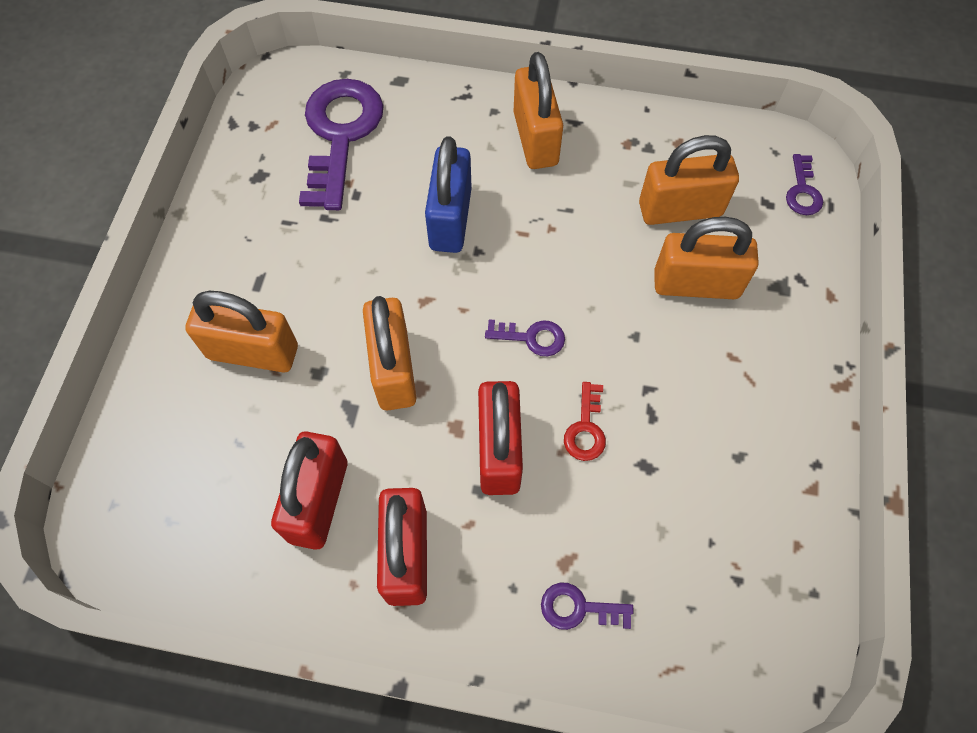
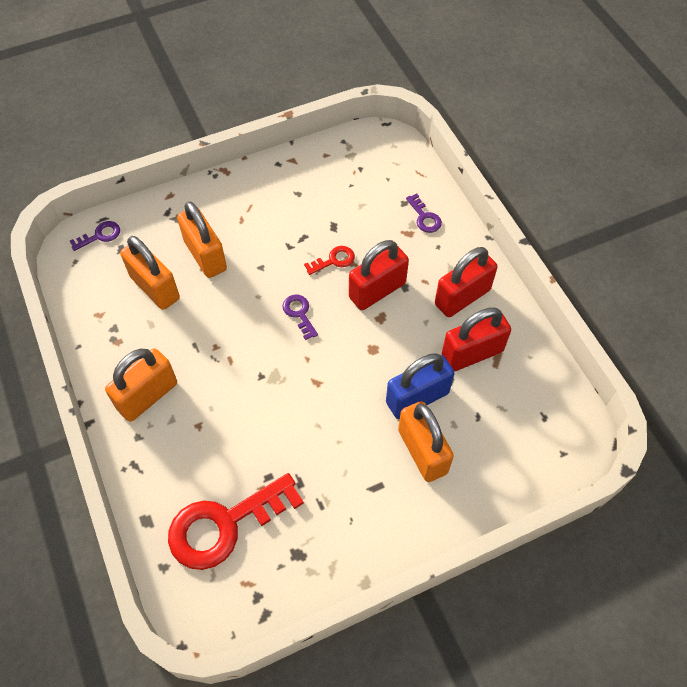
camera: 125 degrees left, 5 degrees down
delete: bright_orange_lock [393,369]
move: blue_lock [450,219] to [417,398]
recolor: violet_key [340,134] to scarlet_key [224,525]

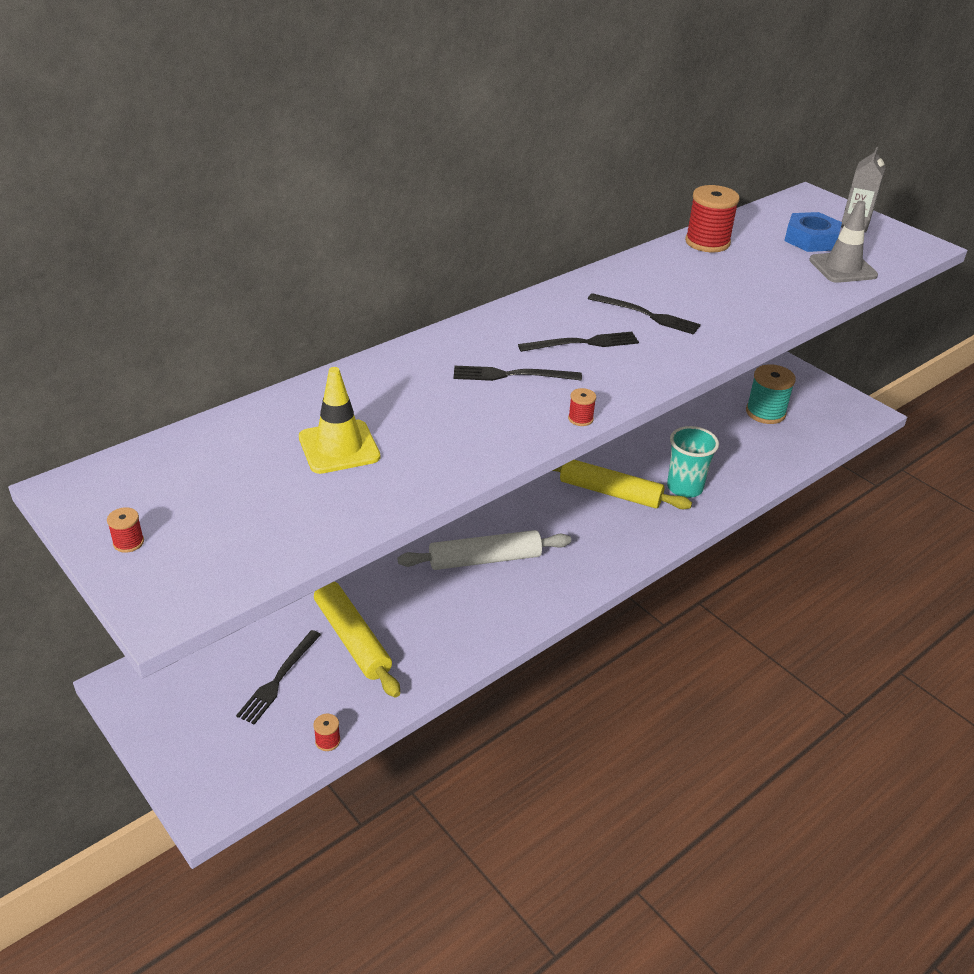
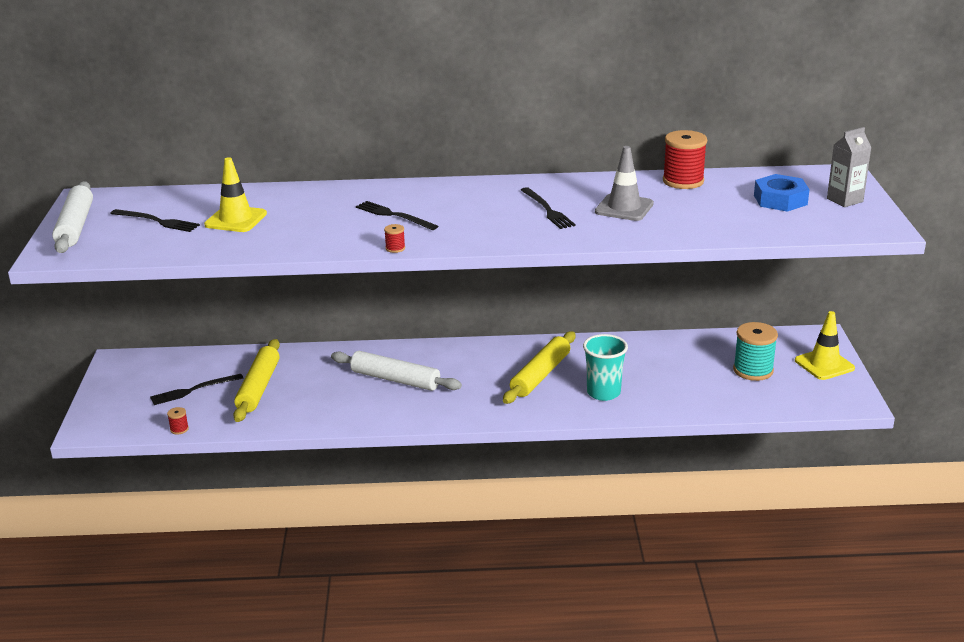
camera: 40 degrees right, 10 degrees down
insert: golden_safety_cone [824,364]
move: black_table_fork [583,343] to [157,221]; grey_safety_cone [842,268] to [624,208]
replace: scarlet_spool [128,542] to snow-white_dough_roller [75,226]
rotate: golden_dough_roller [610,492] = [540,375] 60 degrees clockwise

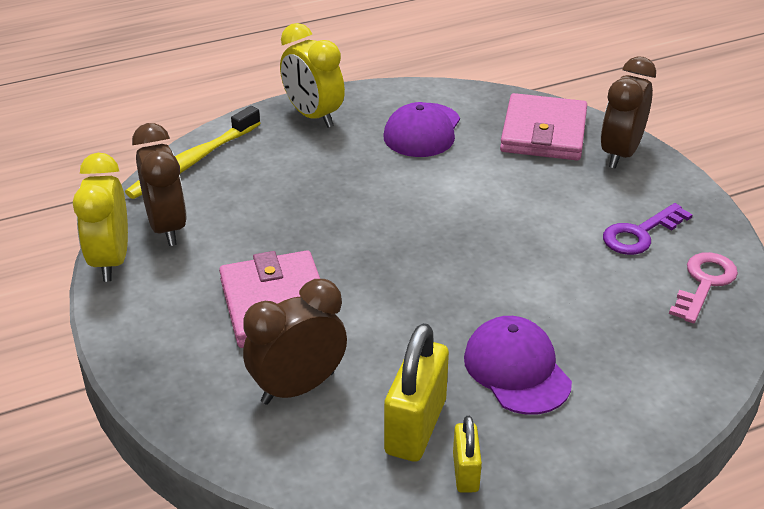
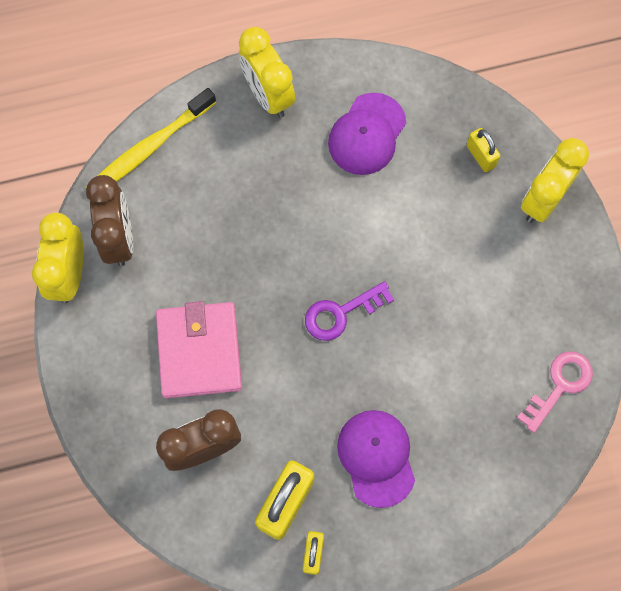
camera: 10 degrees right, 35 degrees up
move: violet_key [640,234] to [341,313]
replace: pink_card_wallet [543,133] to golden_lock [480,156]
recolor: brown_alarm_clock [620,154] to golden_alarm_clock [543,199]

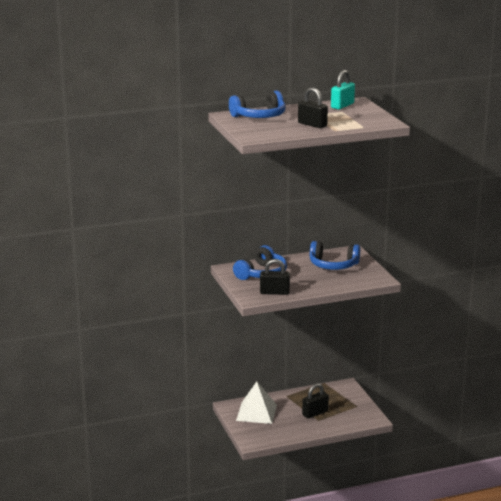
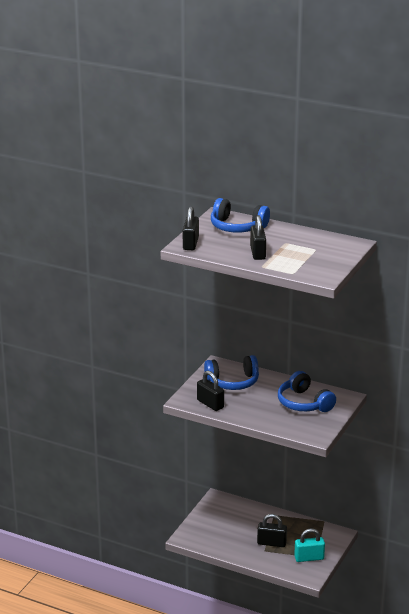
camera: 45 degrees right, 5 degrees up
delete: snow-white_solid_pyramid [256,412]
insert: black_lock [190,244]
move: turquoise_lock [342,106] to [309,558]

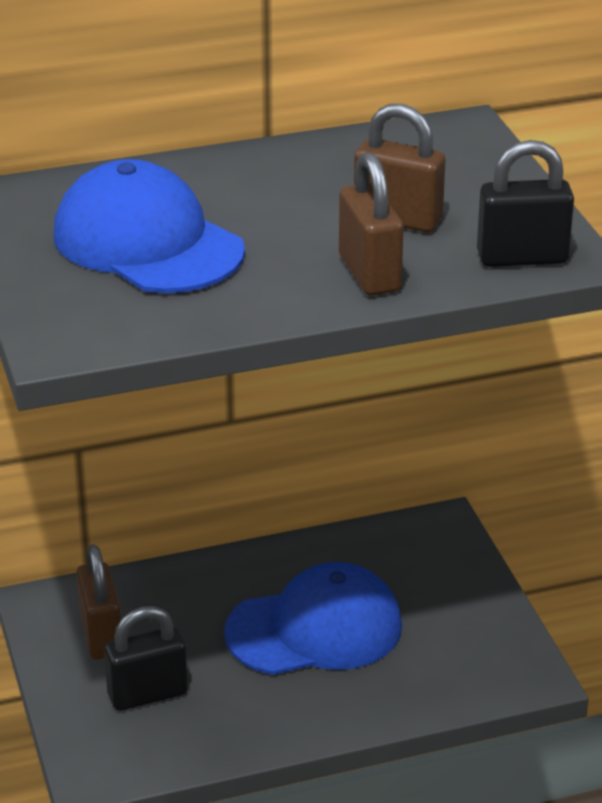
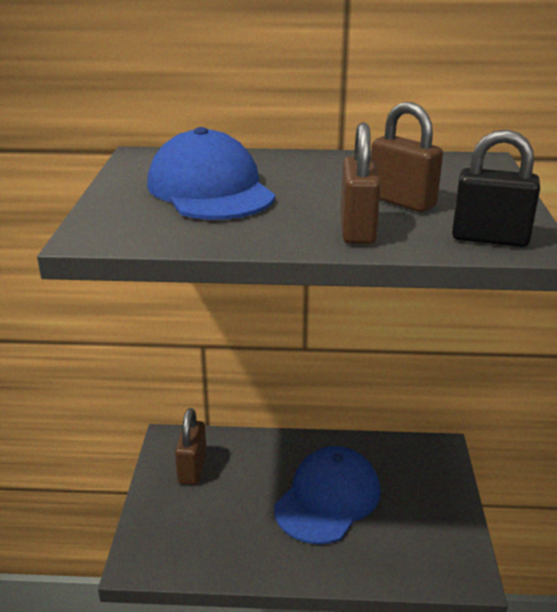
camera: 20 degrees right, 5 degrees down
delete: black_lock [147,694]
rotate: blue_peaked_cap [315,629] = [328,499] 60 degrees counterclockwise

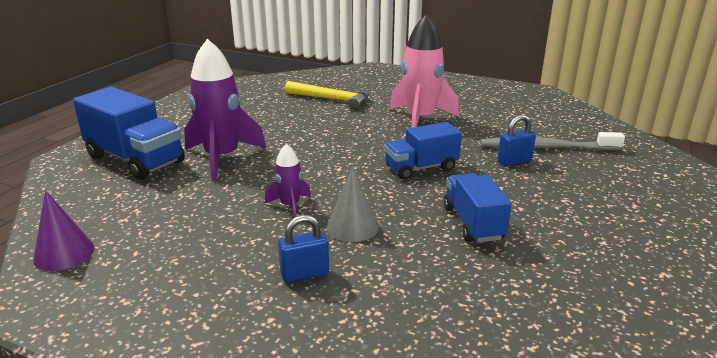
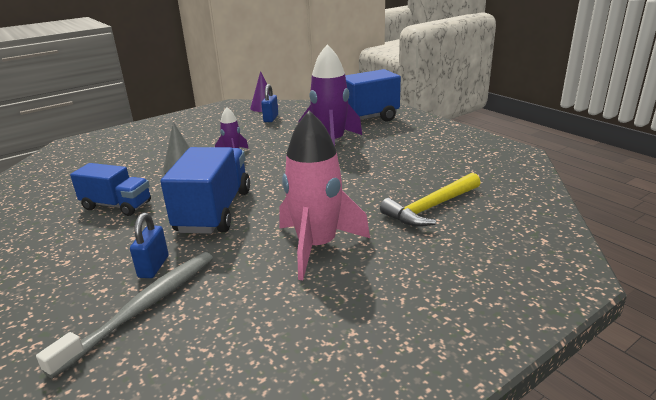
camera: 120 degrees right, 0 degrees up
move: blue_lock [305,274] to [271,118]
resize: blue_lorry [421,168] = [214,211] x1.56

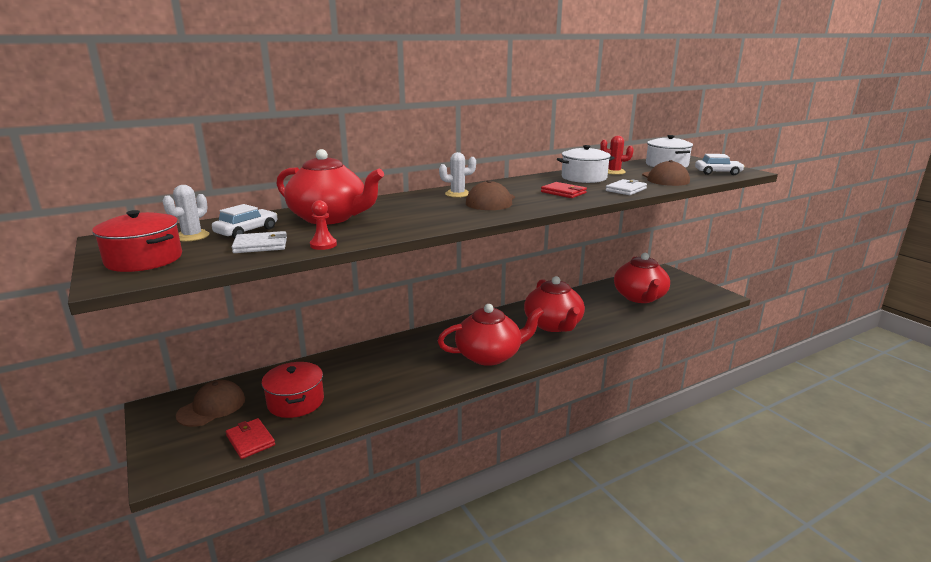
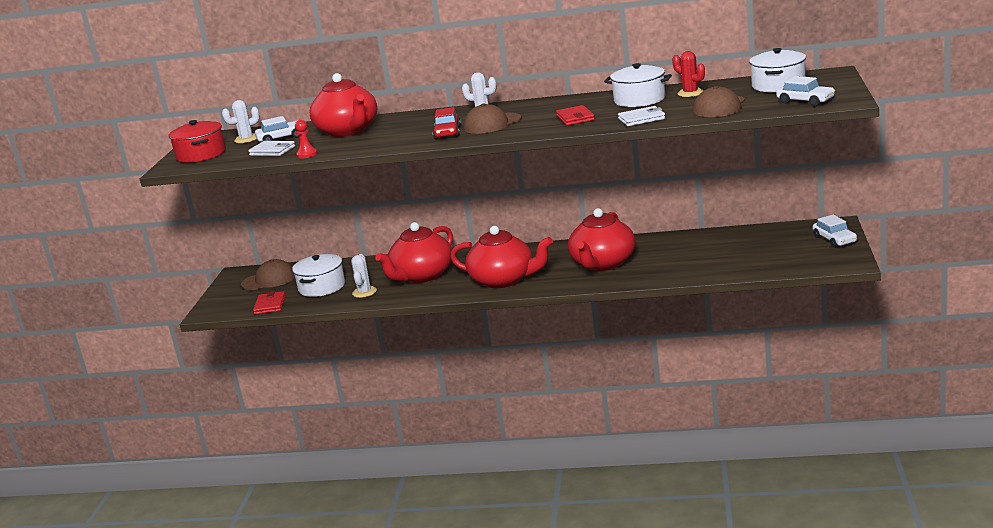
camera: 40 degrees right, 0 degrees up
insert: snow-white_prickly_plant [364,292]; scarlet_automobile [447,132]; snow-white_automobile [834,240]
move: scarlet_tea_pot [640,297] to [421,276]
recolor: scarlet_cooking_pot [296,402] to snow-white_cooking_pot [322,287]

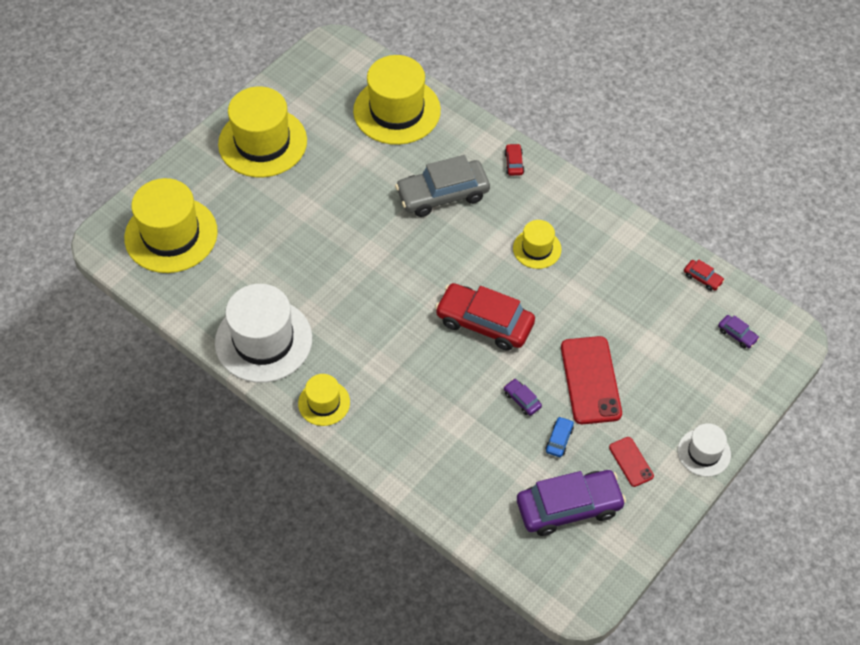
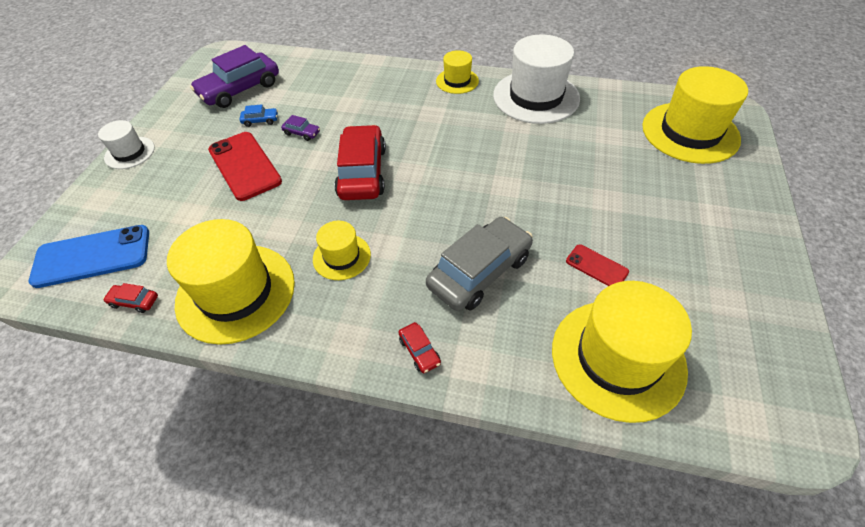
camera: 155 degrees right, 5 degrees down
move: golden_tall_hat [262,142] to [236,292]; scarlet_mobile_phone [631,462] to [596,266]
replace: violet_automobile [737,334] to blue_mobile_phone [92,256]
rotate: scarlet_automobile [484,323] = [362,172] 90 degrees counterclockwise; blue_automobile [559,439] = [260,120] 90 degrees counterclockwise

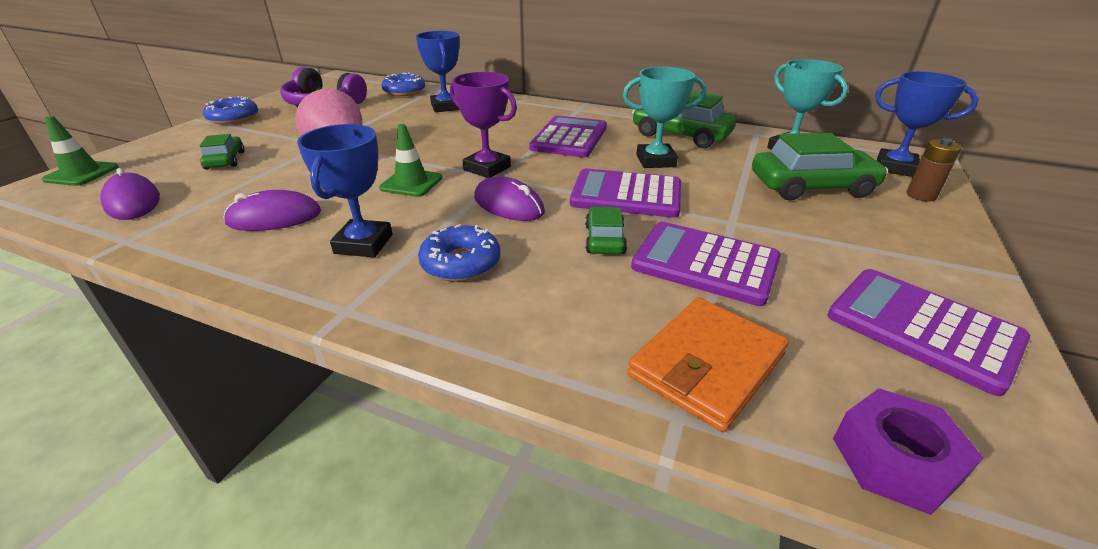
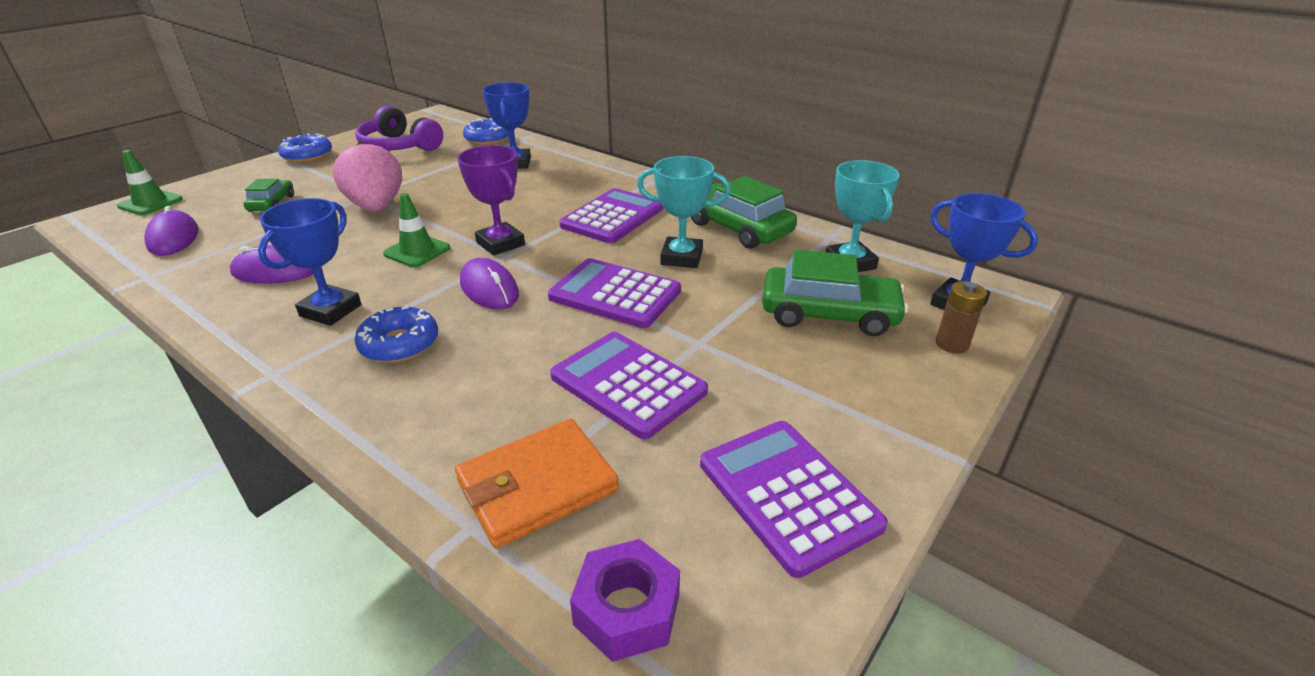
camera: 15 degrees right, 0 degrees up
delete: leaf-green_automobile [604,239]

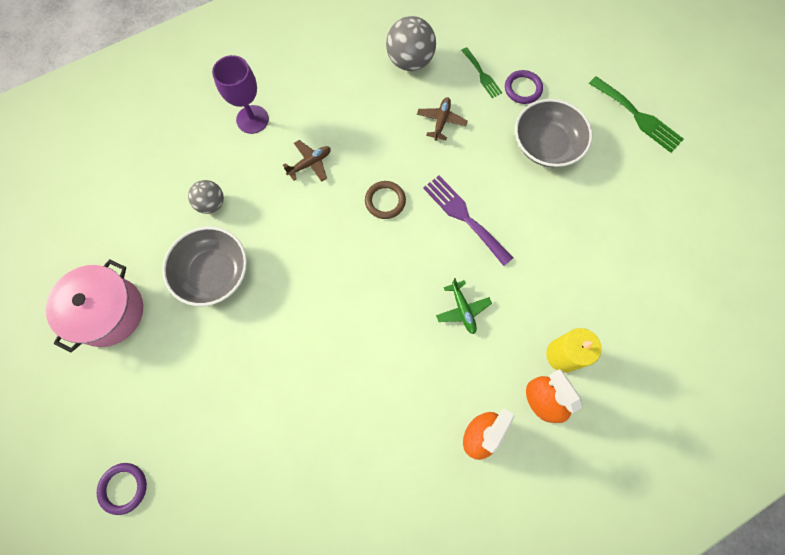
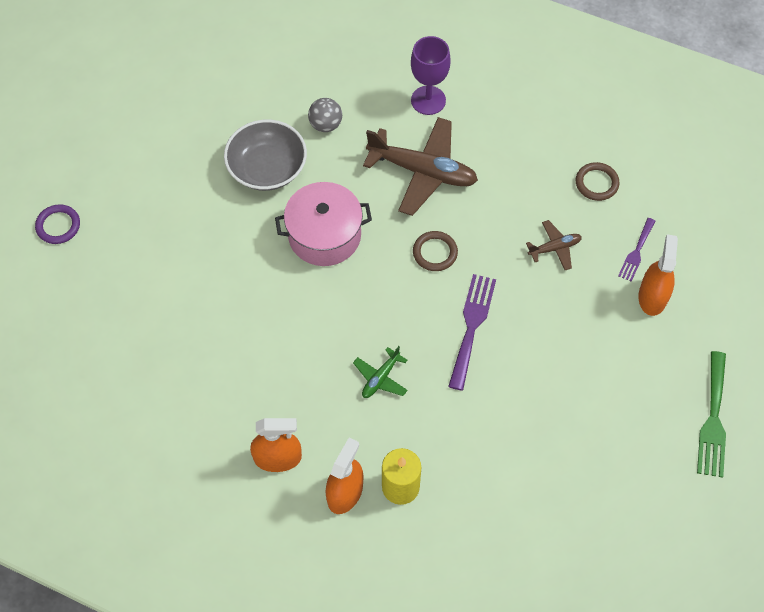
camera: 55 degrees right, 10 degrees down
delete: grey_bowl [546,145]
move: pink_cooking_pot [108,312] to [324,235]
replace: grey_play_ball [410,61] to brown_ring [596,183]; violet_ring [523,89] to bright_orange_spray_bottle [652,297]
recolor: leaf-green_table_fork [482,75] to violet_table_fork [636,252]
resize: brown_toy_plane [310,163] = [422,171] x2.08

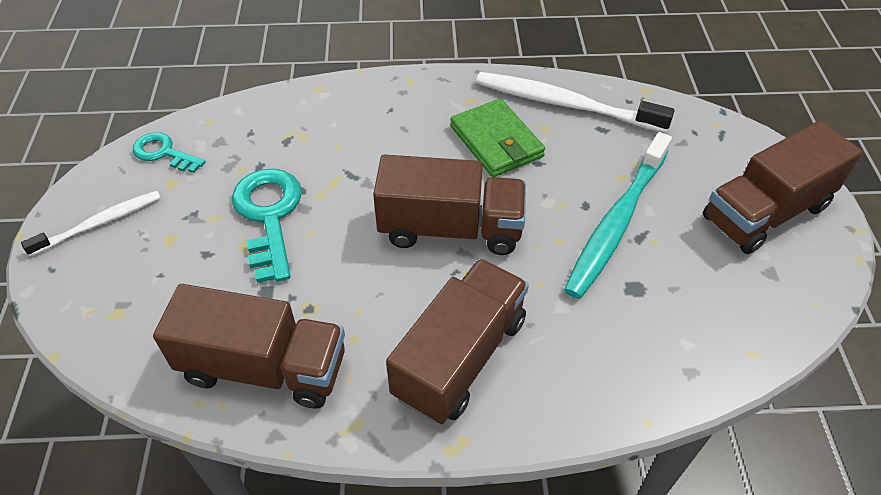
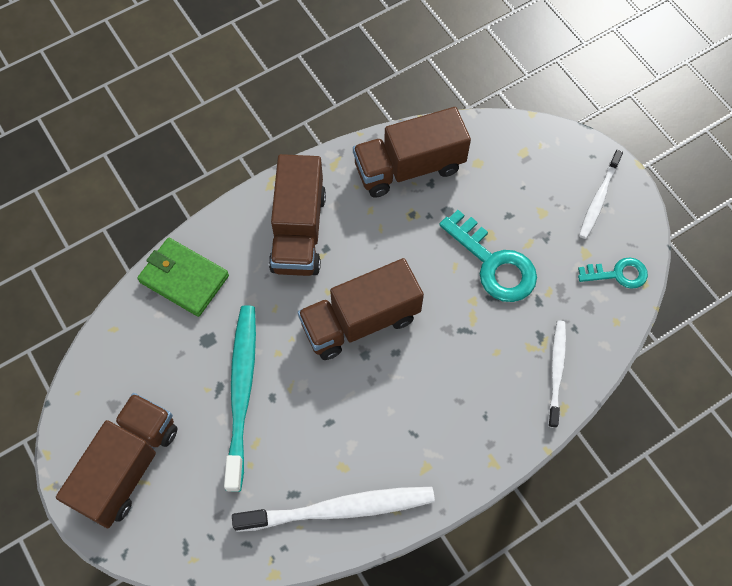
camera: 150 degrees right, 15 degrees up
insert: snow-white_tooth_brush [556,371]
move: leaf-green_card_wallet [496,142] to [184,278]

